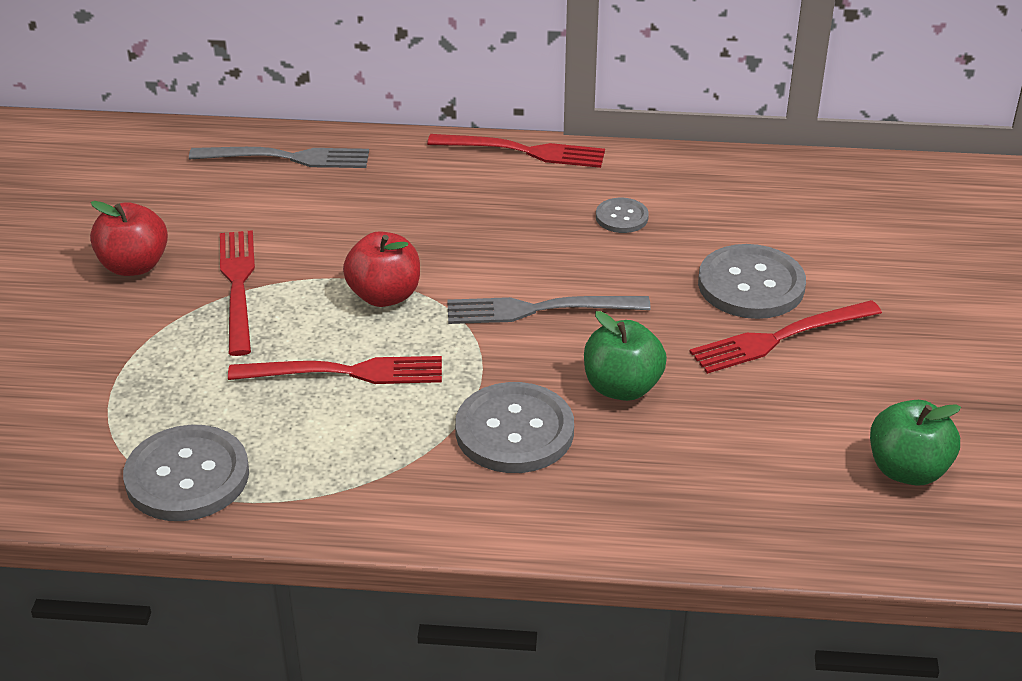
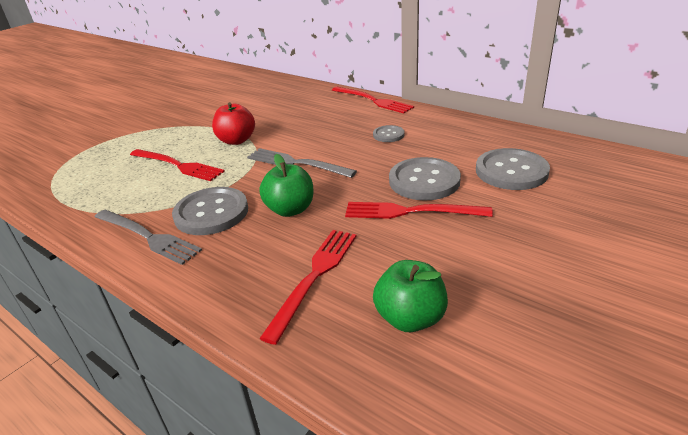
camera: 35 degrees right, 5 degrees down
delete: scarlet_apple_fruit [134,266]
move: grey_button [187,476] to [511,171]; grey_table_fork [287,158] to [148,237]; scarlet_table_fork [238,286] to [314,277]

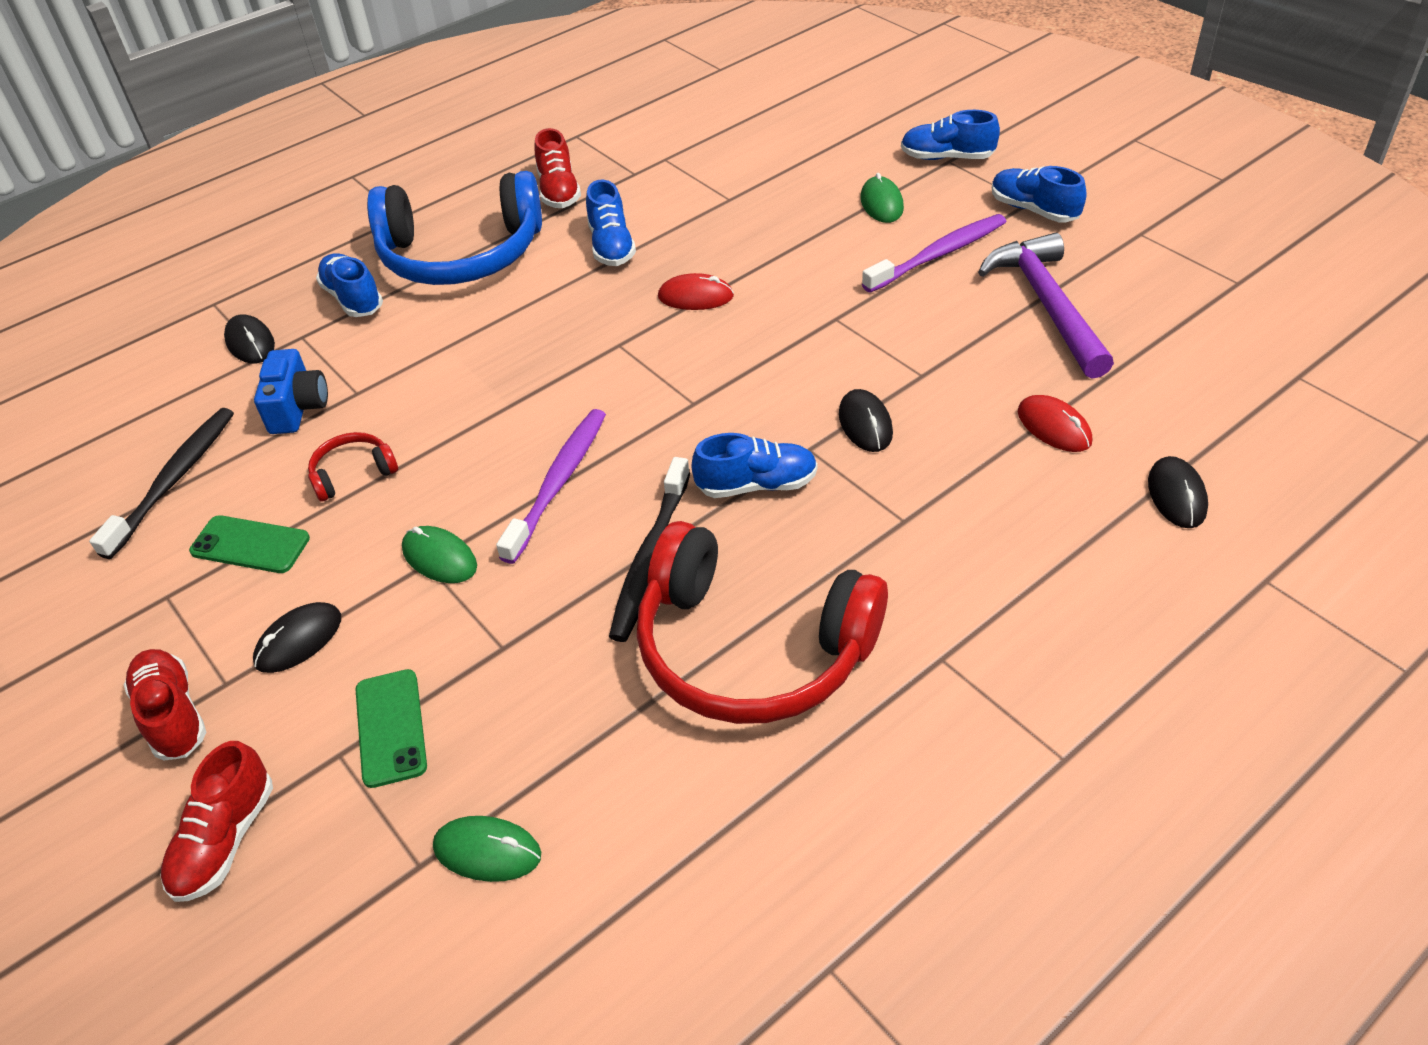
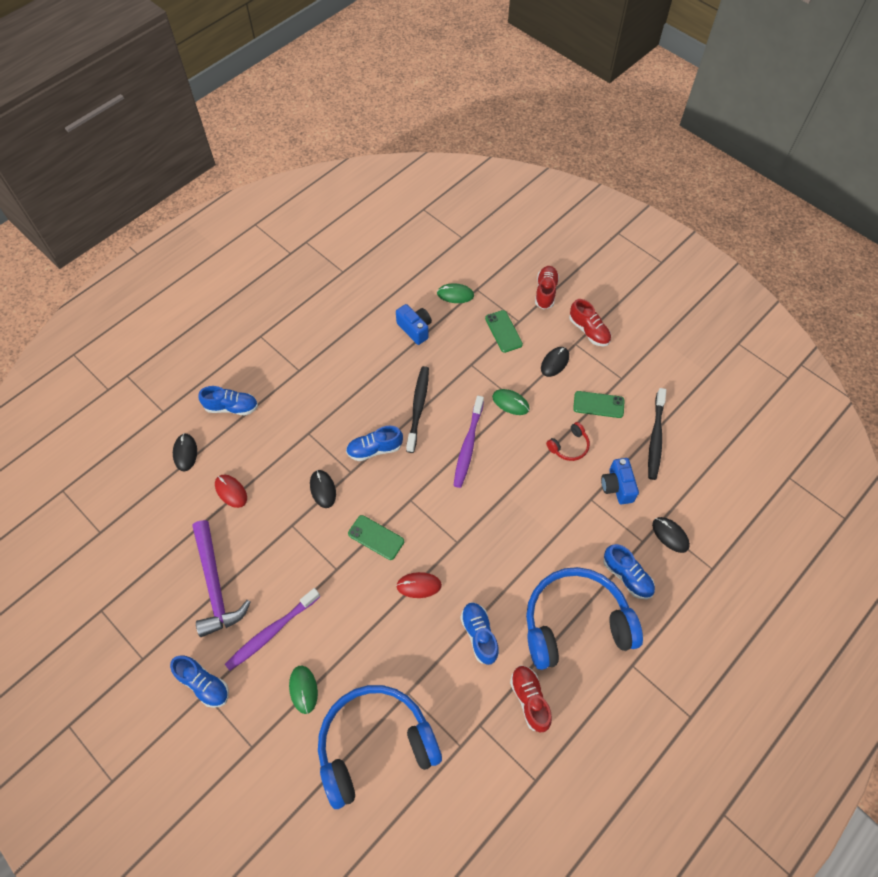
camera: 170 degrees right, 15 degrees up
delete: scarlet_over-ear_headphones [751,649]
insert: blue_over-ear_headphones [375,744]; leaf-green_mobile_phone [376,537]; blue_compact_camera [415,329]
move: blue_shoe [947,157] to [232,407]

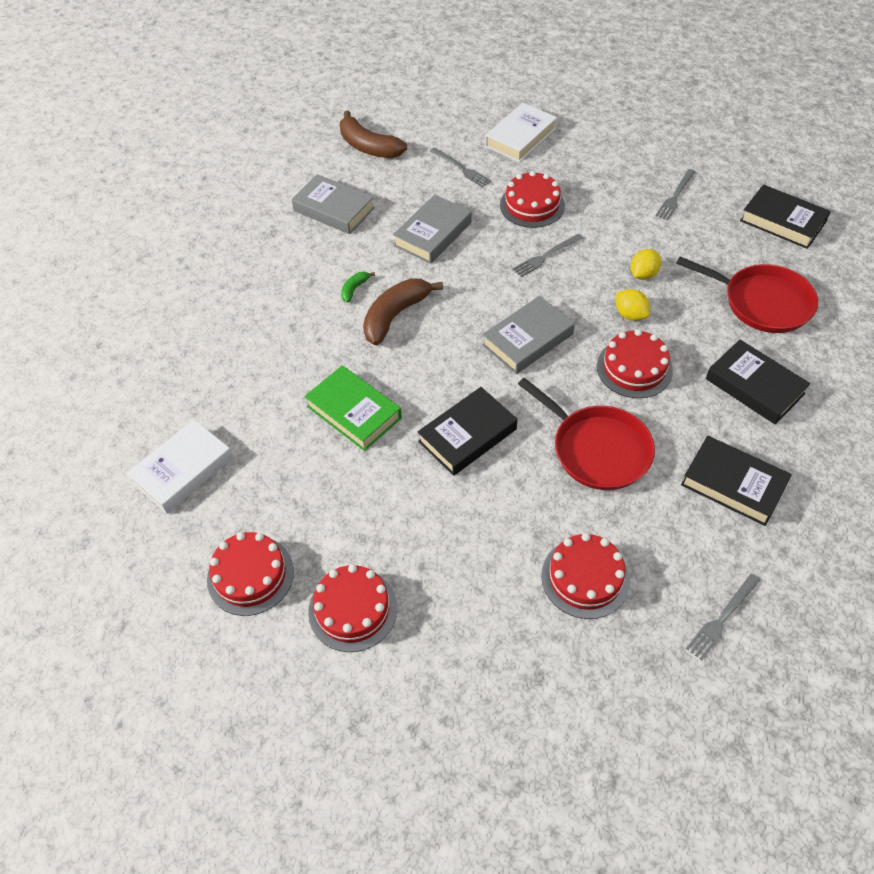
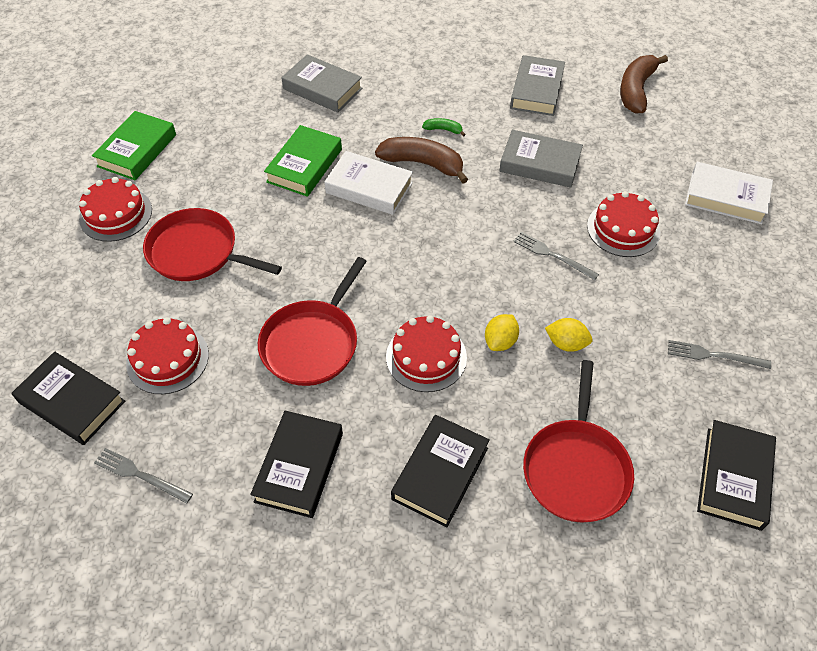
camera: 70 degrees right, 0 degrees up
delete: grey_table_fork [461,168]
insert: scarlet_pan [197,252]
move: snow-white_hardcover [183,470] to [369,188]; black_hardcover [467,435] to [72,402]; grey_hardcover [527,339] to [322,88]
replace: scarlet_layer_cake [250,575] to leaf-green_hardcover [137,150]

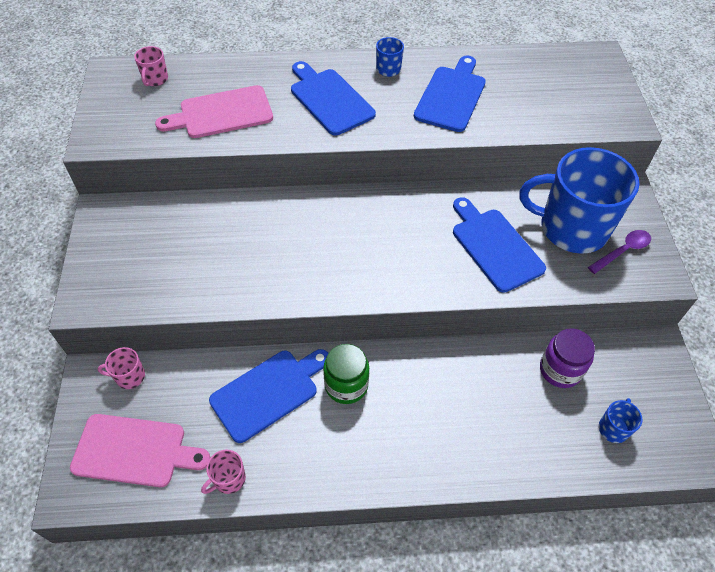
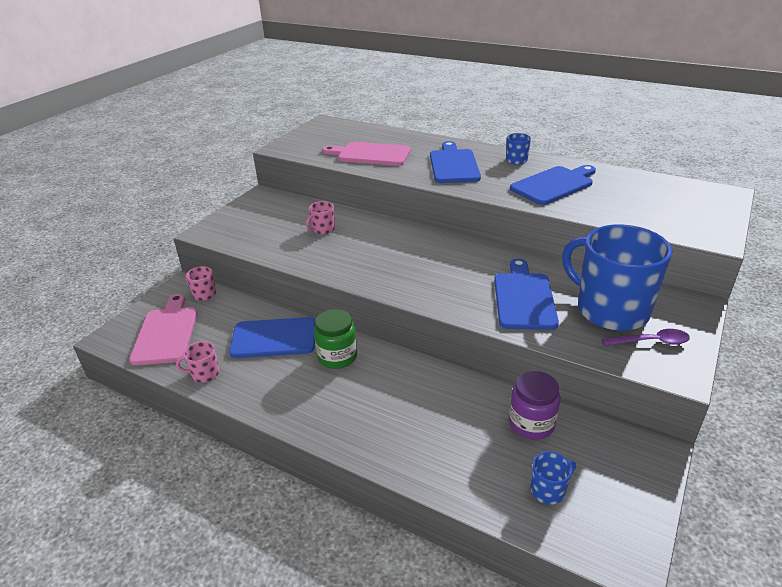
camera: 35 degrees right, 20 degrees down
move: pink_tea_mug [155,79] to [323,229]
rotate: pink_bread_board [134,451] = [166,333] 135 degrees counterclockwise

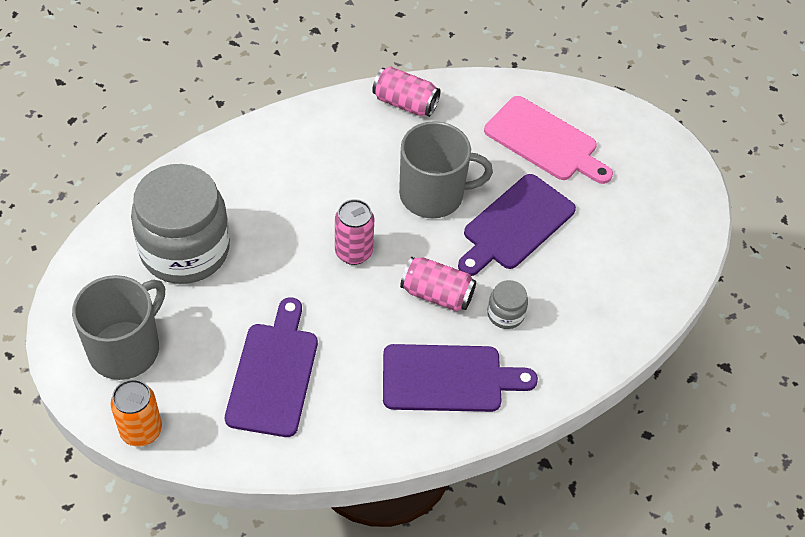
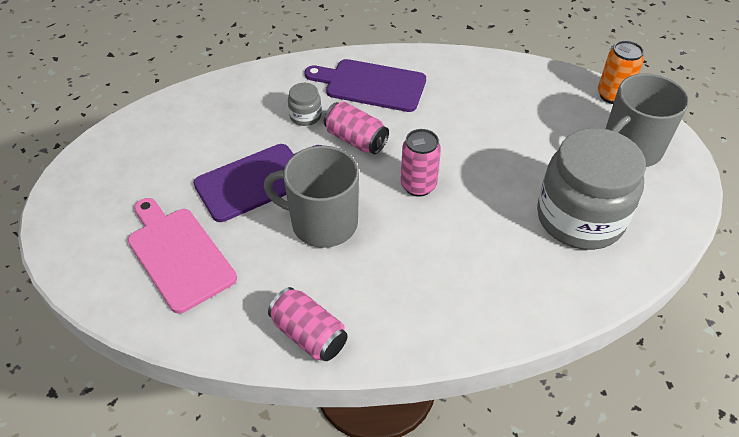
camera: 160 degrees left, 5 degrees down
delete: violet_bread_board [273,374]

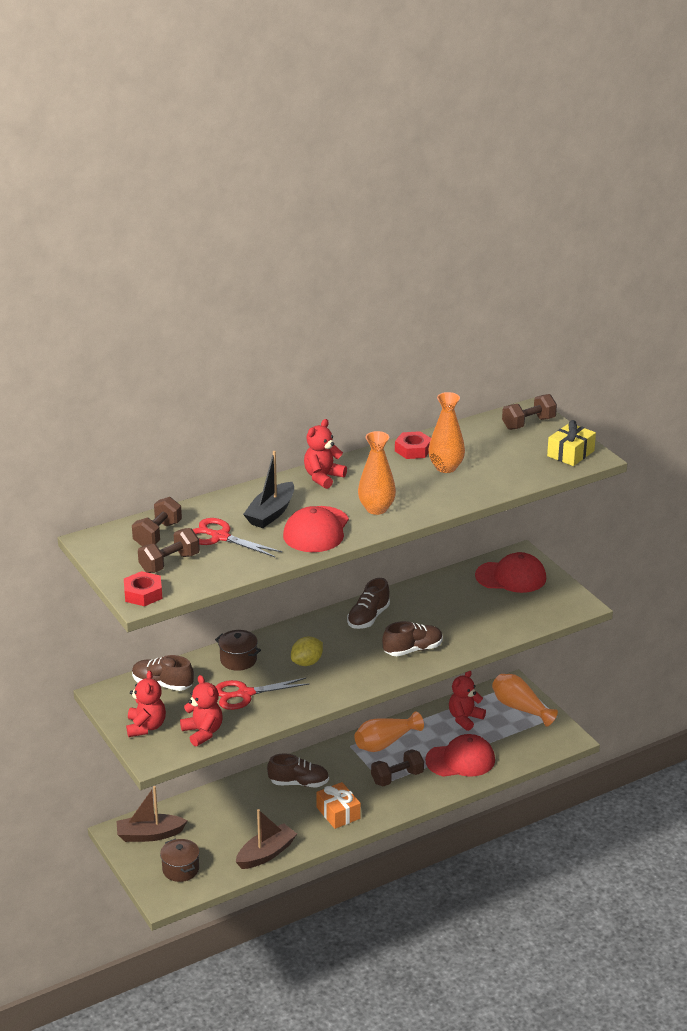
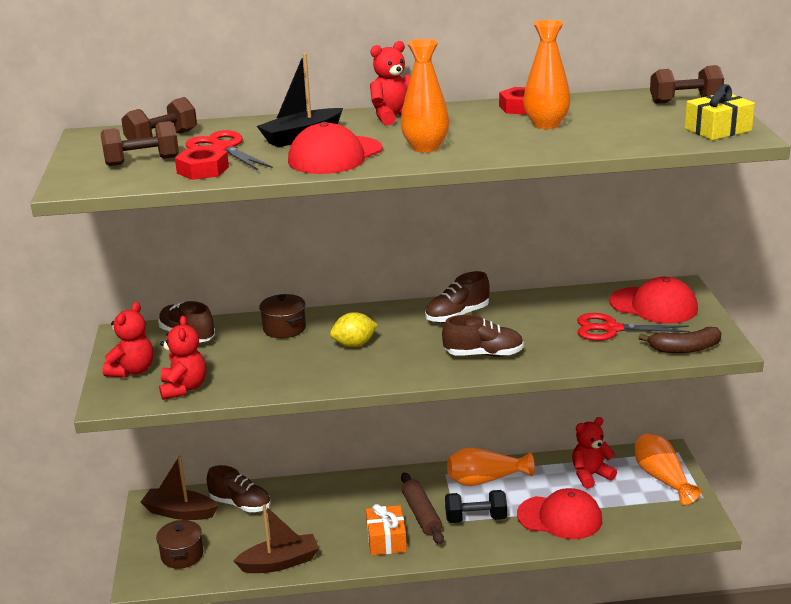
camera: 25 degrees right, 5 degrees down
insert: brown_dough_roller [421,515]; brown_toy_banana [685,349]
move: scarlet_hex_nut [143,594] to [203,170]; scarlet_shears [245,694] to [611,329]; brown_shoe [299,783] to [240,504]
recolor: brown_hand_weight [397,777] to black_hand_weight [476,518]

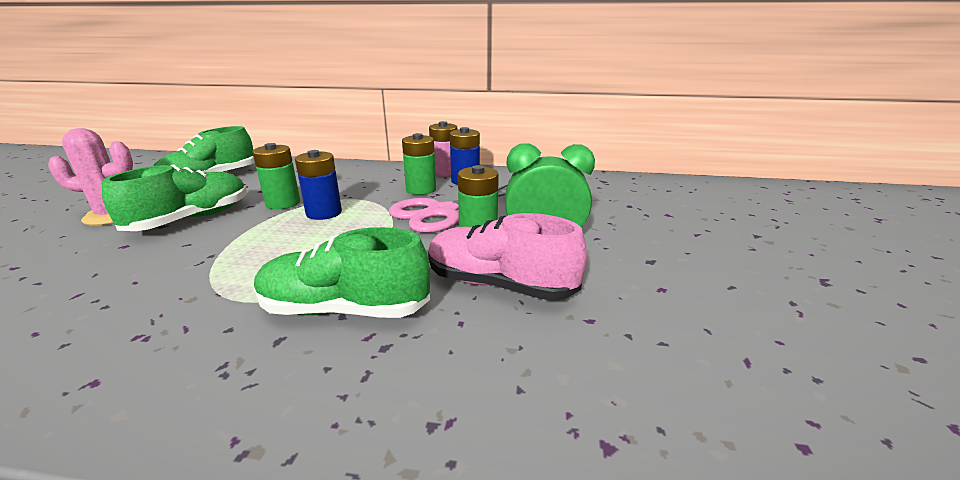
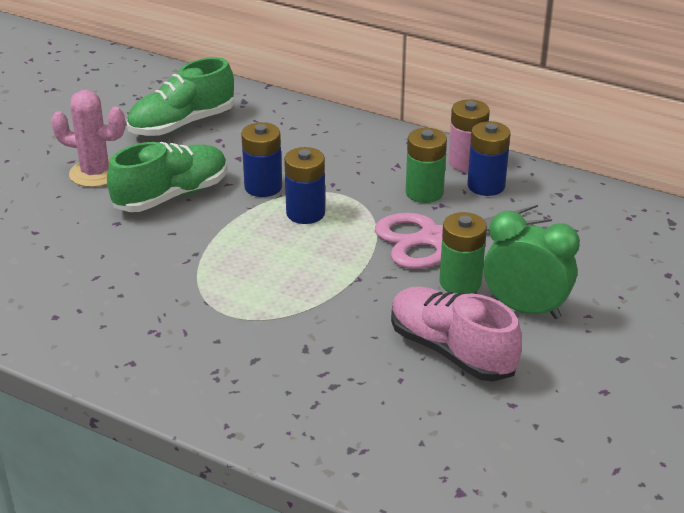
camera: 20 degrees right, 10 degrees up
delete: leaf-green_shoe [344,310]
recolor: leaf-green_power_cell [283,203] to blue_power_cell [263,187]

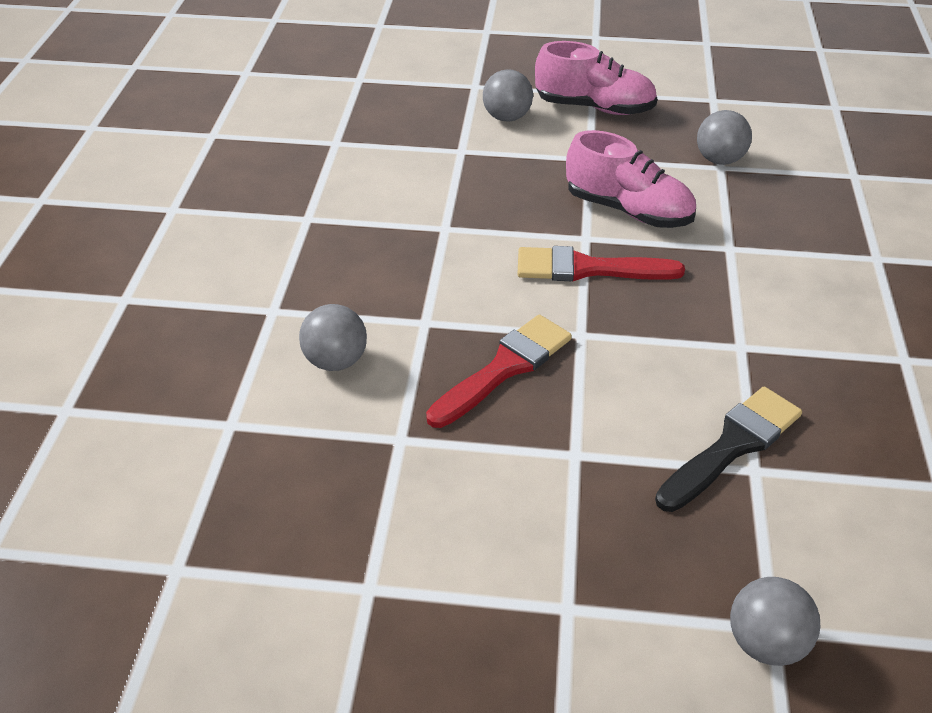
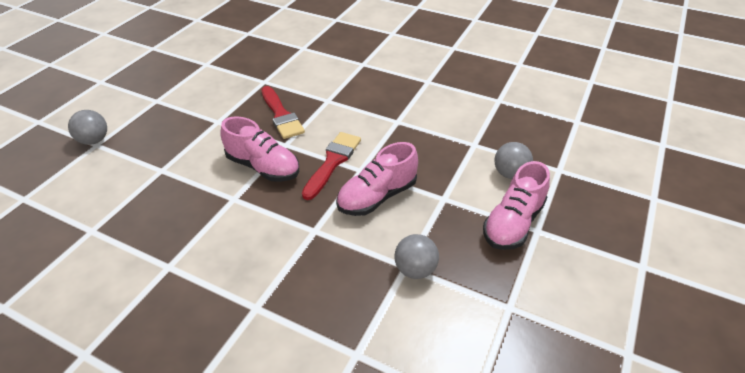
camera: 110 degrees right, 0 degrees up
delete: grey_play_ball [336,361]; black_paint_brush [732,446]
insert: pink_shoe [263,167]

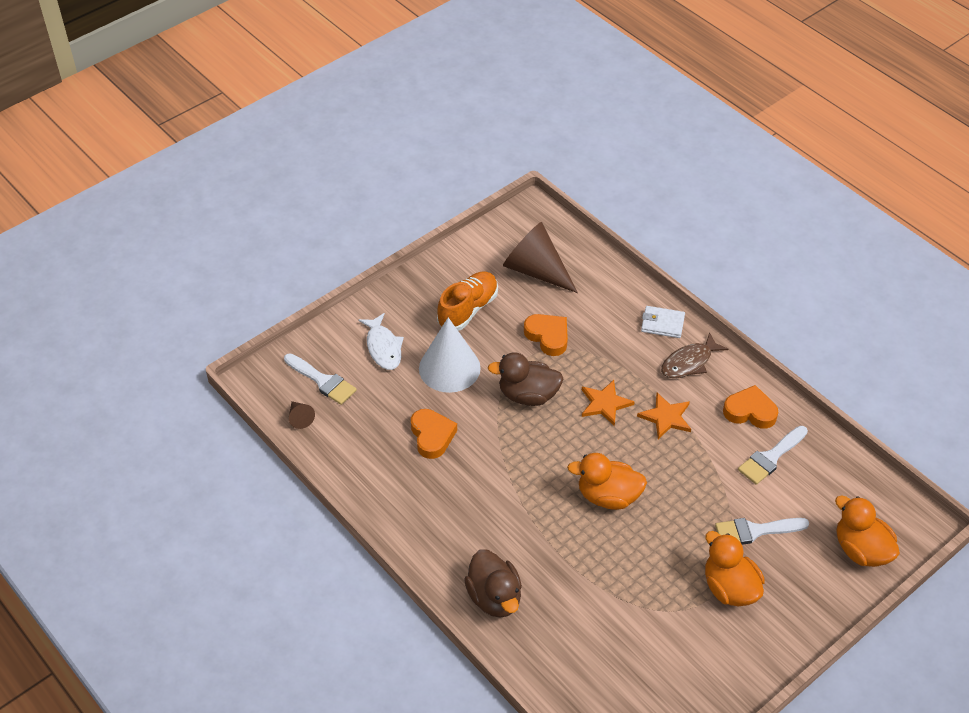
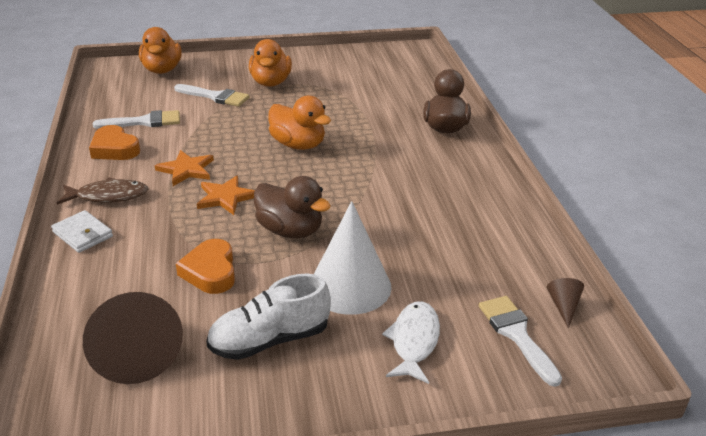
camera: 150 degrees left, 15 degrees down
delete: bright_orange_heart_shape [432,436]
recolor: bright_orange_shoe [468,309] to snow-white_shoe [270,340]

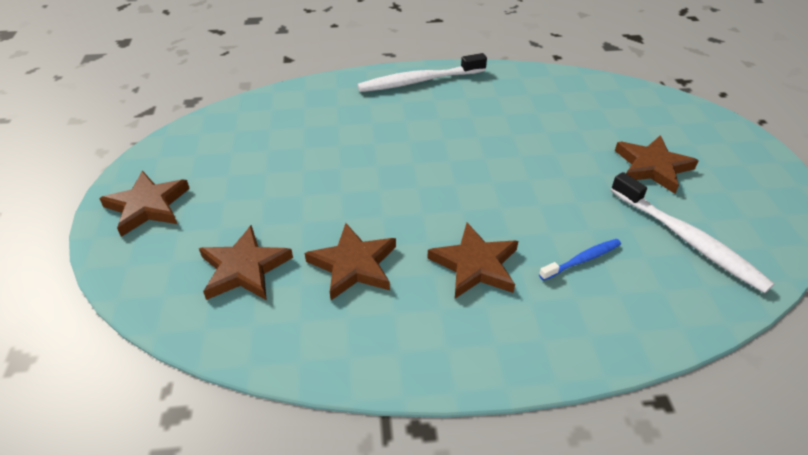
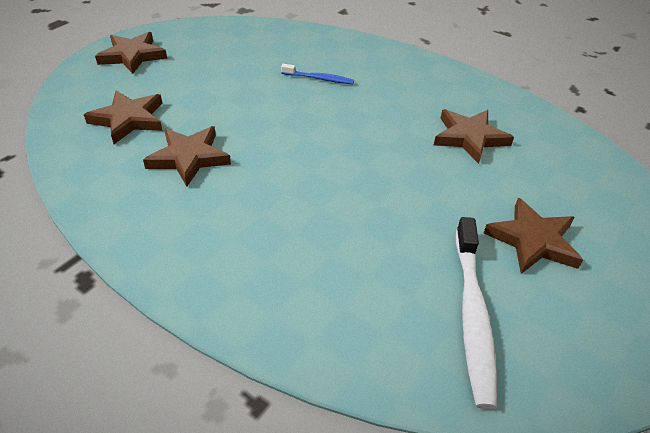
camera: 40 degrees right, 0 degrees up
delete: snow-white_tooth_brush [419,81]
move: brown_five-pointed_star [475,265] to [469,137]; blue_tooth_brush [582,260] to [319,78]

